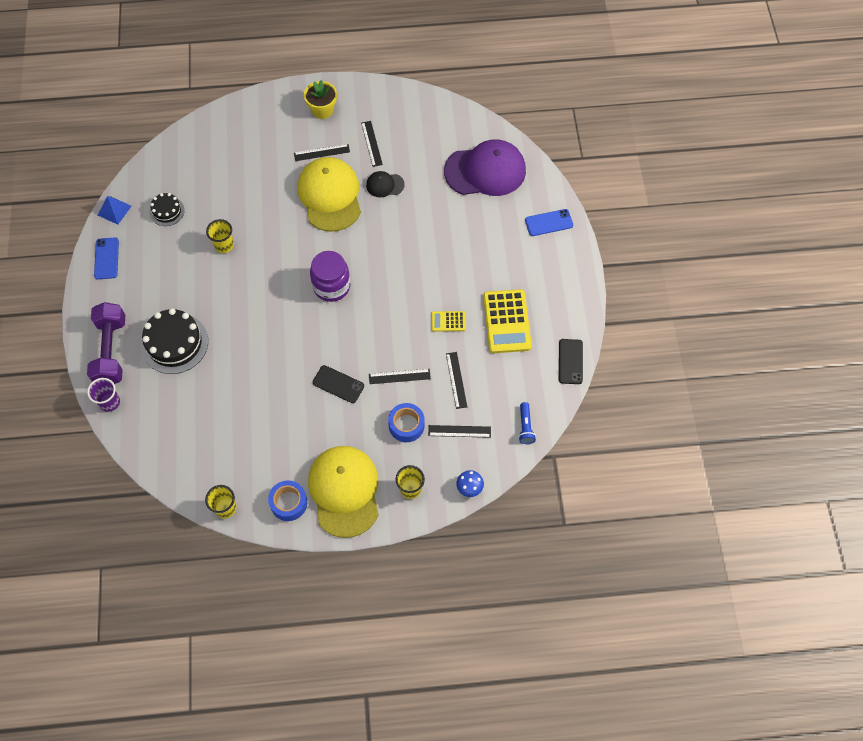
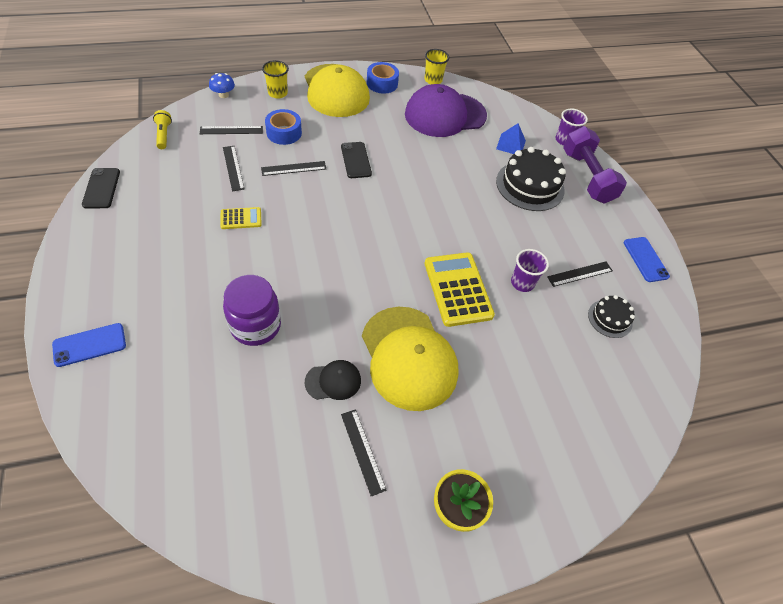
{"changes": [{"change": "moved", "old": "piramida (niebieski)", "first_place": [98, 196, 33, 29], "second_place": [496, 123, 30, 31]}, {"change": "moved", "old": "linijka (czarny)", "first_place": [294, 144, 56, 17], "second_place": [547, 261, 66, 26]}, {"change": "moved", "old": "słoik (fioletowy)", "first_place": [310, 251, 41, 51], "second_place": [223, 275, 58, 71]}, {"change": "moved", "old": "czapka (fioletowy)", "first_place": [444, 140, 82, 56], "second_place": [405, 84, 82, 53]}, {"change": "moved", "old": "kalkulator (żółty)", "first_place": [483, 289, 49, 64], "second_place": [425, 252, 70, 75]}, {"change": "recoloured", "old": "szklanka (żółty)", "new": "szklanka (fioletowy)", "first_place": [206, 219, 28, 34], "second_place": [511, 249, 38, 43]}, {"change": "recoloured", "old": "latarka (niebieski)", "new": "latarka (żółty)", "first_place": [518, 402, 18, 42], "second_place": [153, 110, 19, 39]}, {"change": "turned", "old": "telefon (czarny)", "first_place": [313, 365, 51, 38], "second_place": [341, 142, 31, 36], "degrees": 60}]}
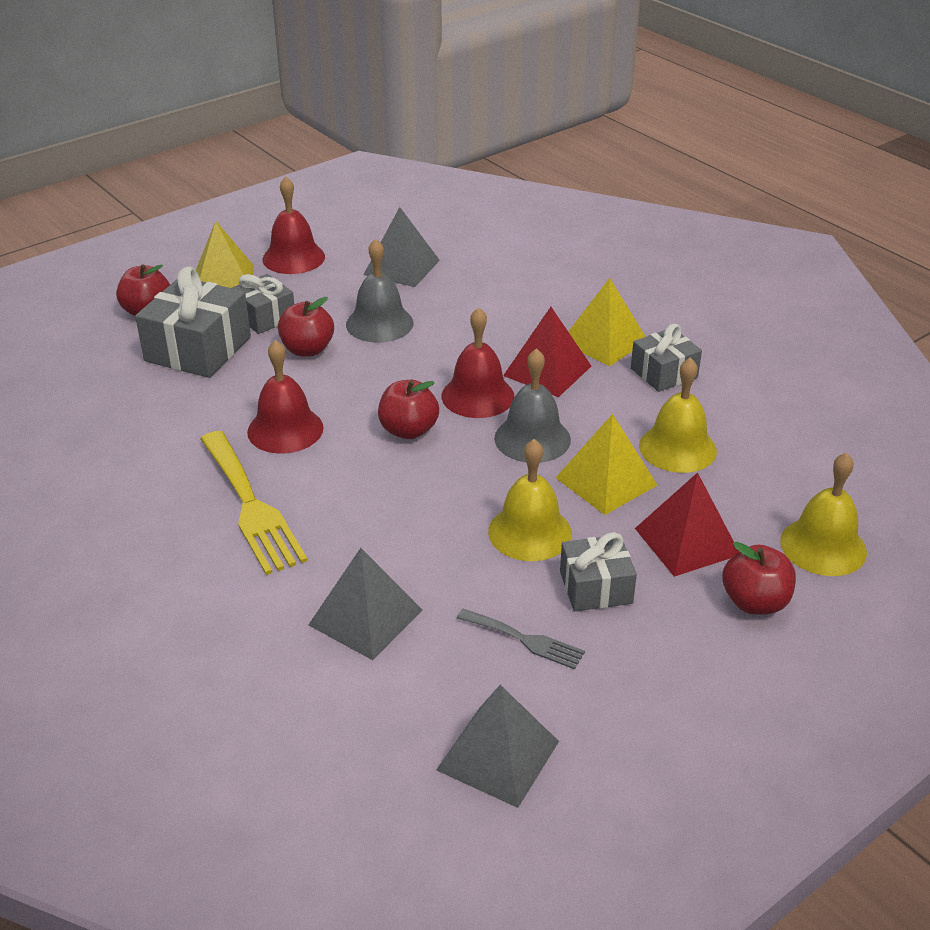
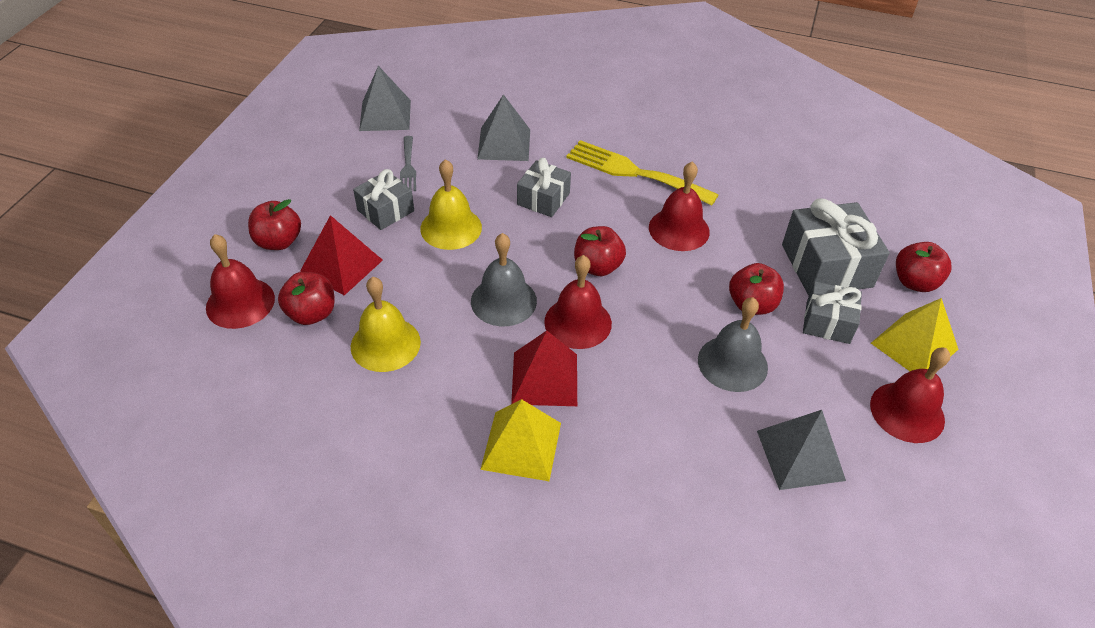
{"changes": [{"change": "removed", "old": "piramida (żółty)", "first_place": [556, 414, 101, 101]}, {"change": "added", "new": "jabłko (czerwony)", "second_place": [278, 272, 57, 53]}, {"change": "moved", "old": "prezent (szary)", "first_place": [631, 324, 71, 68], "second_place": [517, 158, 54, 59]}, {"change": "recoloured", "old": "dzwonek (żółty)", "new": "dzwonek (czerwony)", "first_place": [780, 452, 87, 124], "second_place": [206, 234, 69, 95]}, {"change": "turned", "old": "widelec (szary)", "first_place": [457, 609, 128, 60], "second_place": [400, 136, 16, 55], "degrees": -90}]}
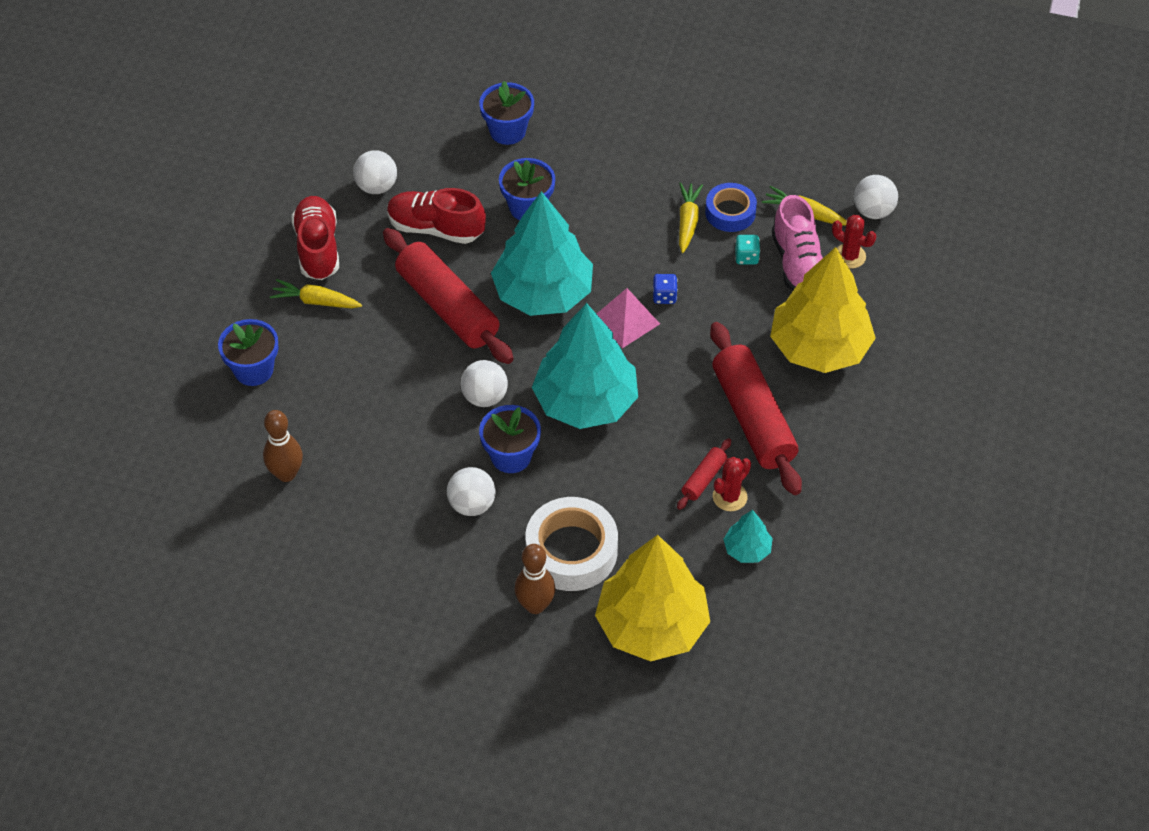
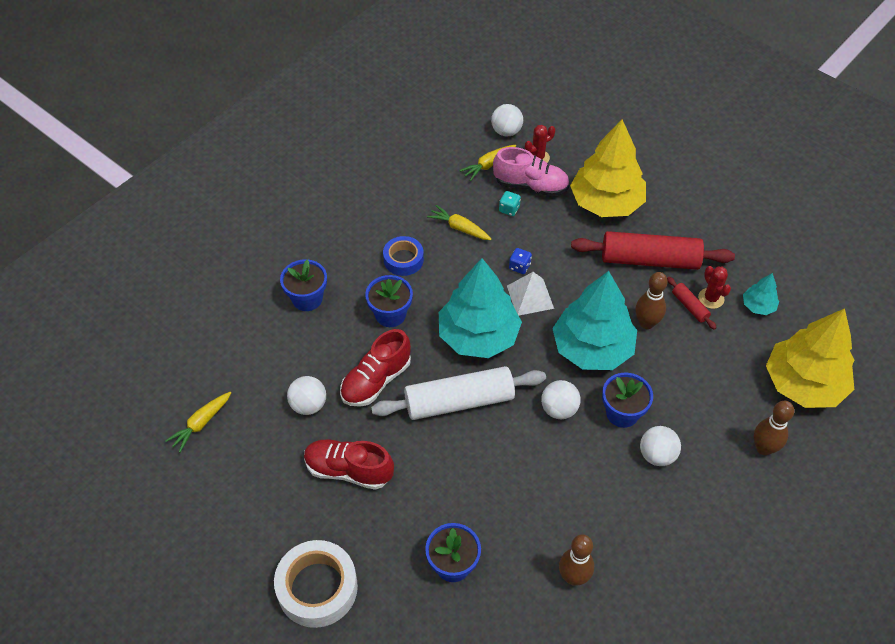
{"changes": [{"change": "added", "new": "kręgiel (brązowy)", "second_place": [636, 272, 32, 57]}, {"change": "moved", "old": "marchewka (żółty)", "first_place": [270, 279, 92, 30], "second_place": [165, 392, 66, 61]}, {"change": "moved", "old": "taśma klejąca (biały)", "first_place": [525, 497, 93, 94], "second_place": [274, 540, 84, 88]}, {"change": "moved", "old": "taśma klejąca (niebieski)", "first_place": [705, 183, 52, 49], "second_place": [383, 236, 41, 40]}, {"change": "recoloured", "old": "wałek do ciasta (czerwony)", "new": "wałek do ciasta (biały)", "first_place": [383, 228, 131, 136], "second_place": [371, 366, 175, 54]}, {"change": "recoloured", "old": "piramida (różowy)", "new": "piramida (biały)", "first_place": [597, 288, 63, 60], "second_place": [507, 272, 47, 44]}]}
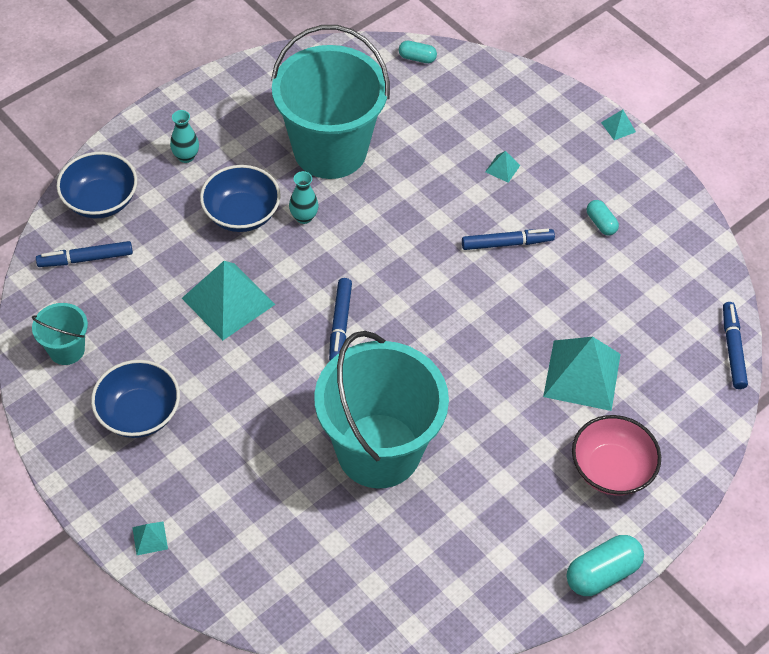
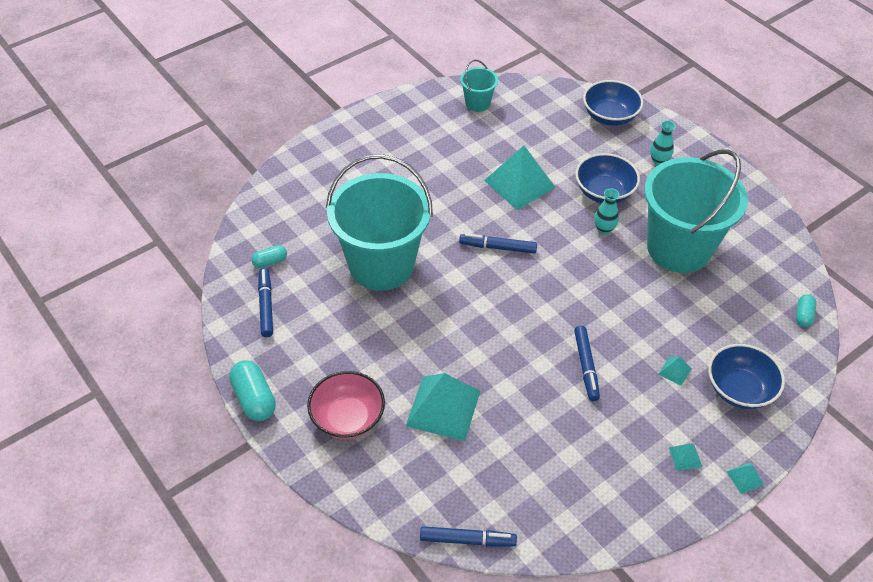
{"changes": [{"change": "moved", "old": "flamaster (niebieski)", "first_place": [36, 241, 97, 26], "second_place": [258, 268, 15, 69]}, {"change": "moved", "old": "miska (niebieski)", "first_place": [91, 360, 89, 78], "second_place": [708, 344, 77, 65]}, {"change": "moved", "old": "piramida (turkusowy)", "first_place": [132, 521, 36, 34], "second_place": [669, 443, 34, 28]}, {"change": "moved", "old": "kapsułka (turkusowy)", "first_place": [587, 200, 32, 35], "second_place": [252, 245, 35, 23]}]}
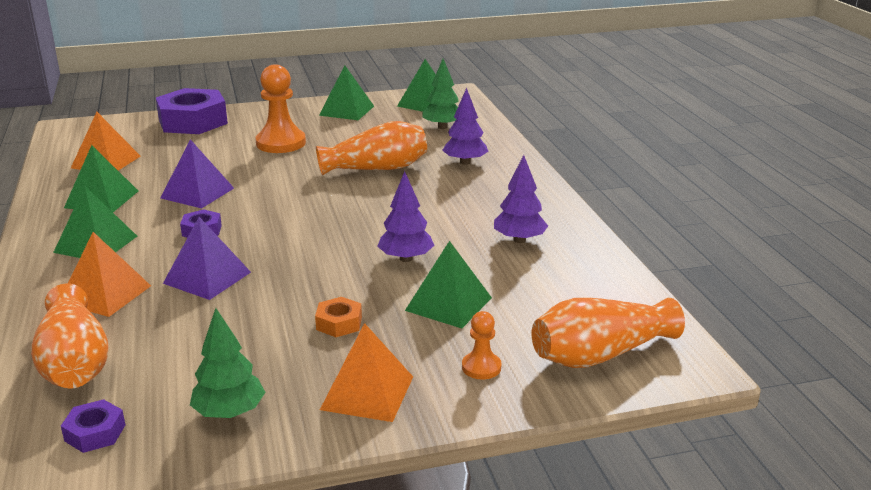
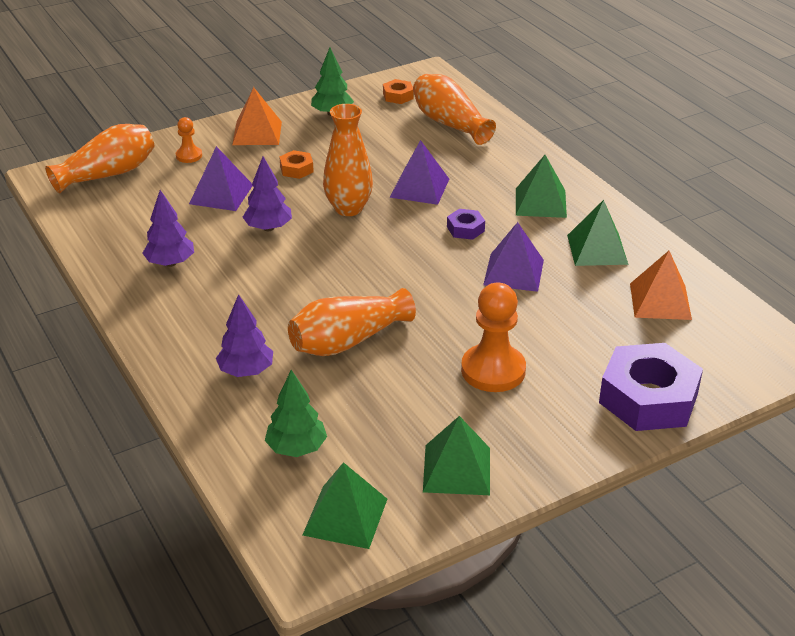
{"changes": [{"change": "removed", "old": "piramida (pomarańczowy)", "first_place": [68, 232, 83, 85]}, {"change": "added", "new": "wazon (pomarańczowy)", "second_place": [323, 104, 50, 112]}, {"change": "recoloured", "old": "nakrętka (fioletowy)", "new": "nakrętka (pomarańczowy)", "first_place": [61, 399, 64, 54], "second_place": [383, 79, 31, 25]}, {"change": "recoloured", "old": "piramida (zielony)", "new": "piramida (fioletowy)", "first_place": [405, 241, 87, 87], "second_place": [189, 146, 63, 65]}]}
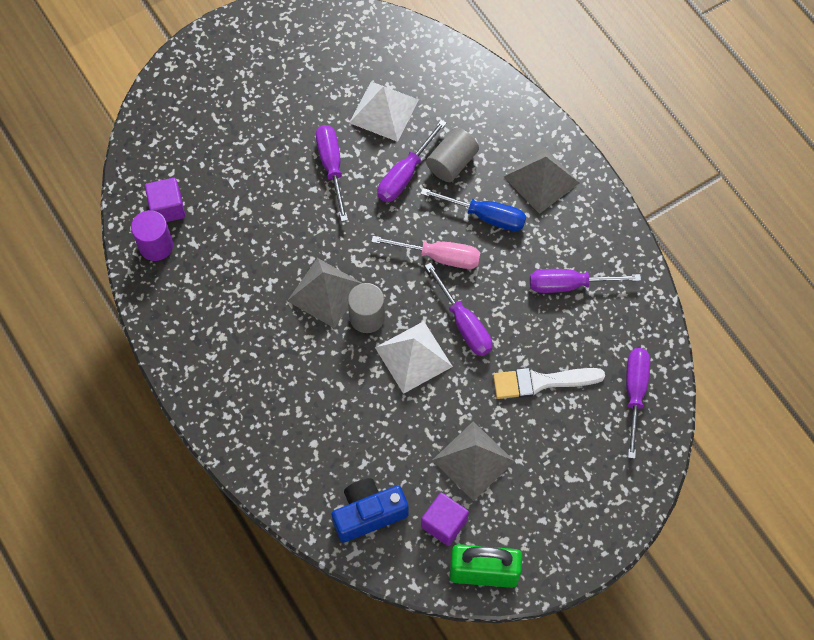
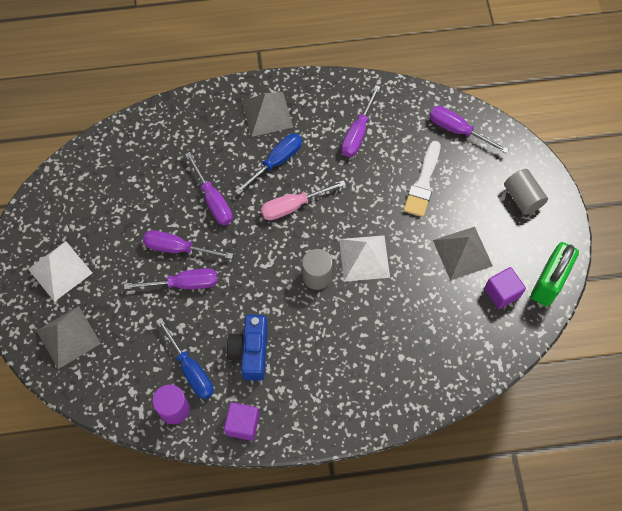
{"changes": [{"change": "added", "new": "śrubokręt (niebieski)", "second_place": [156, 318, 58, 81]}, {"change": "moved", "old": "sześcian (fioletowy)", "first_place": [145, 178, 40, 44], "second_place": [224, 402, 36, 39]}, {"change": "moved", "old": "piramida (szary)", "first_place": [287, 258, 75, 70], "second_place": [37, 306, 64, 63]}, {"change": "moved", "old": "aparat fotograficzny (niebieski)", "first_place": [332, 478, 77, 65], "second_place": [227, 315, 41, 66]}, {"change": "moved", "old": "piramida (biały)", "first_place": [349, 81, 70, 61], "second_place": [28, 241, 64, 61]}, {"change": "moved", "old": "śrubokręt (fioletowy)", "first_place": [425, 263, 67, 93], "second_place": [124, 268, 94, 21]}, {"change": "moved", "old": "walec (szary)", "first_place": [426, 128, 53, 54], "second_place": [504, 169, 44, 46]}, {"change": "turned", "old": "śrubokręt (różowy)", "first_place": [371, 236, 110, 33], "second_place": [261, 180, 85, 40], "degrees": -150}]}
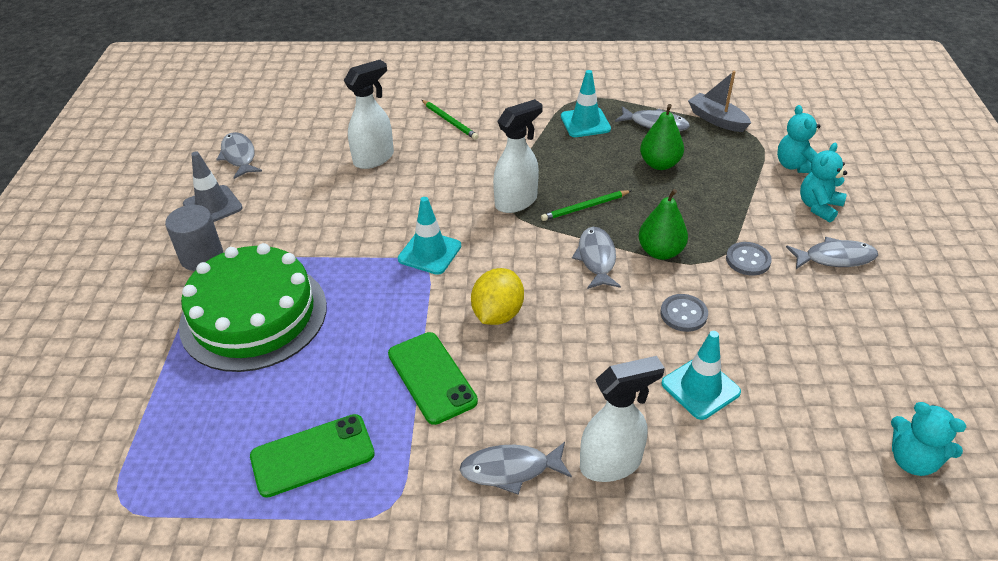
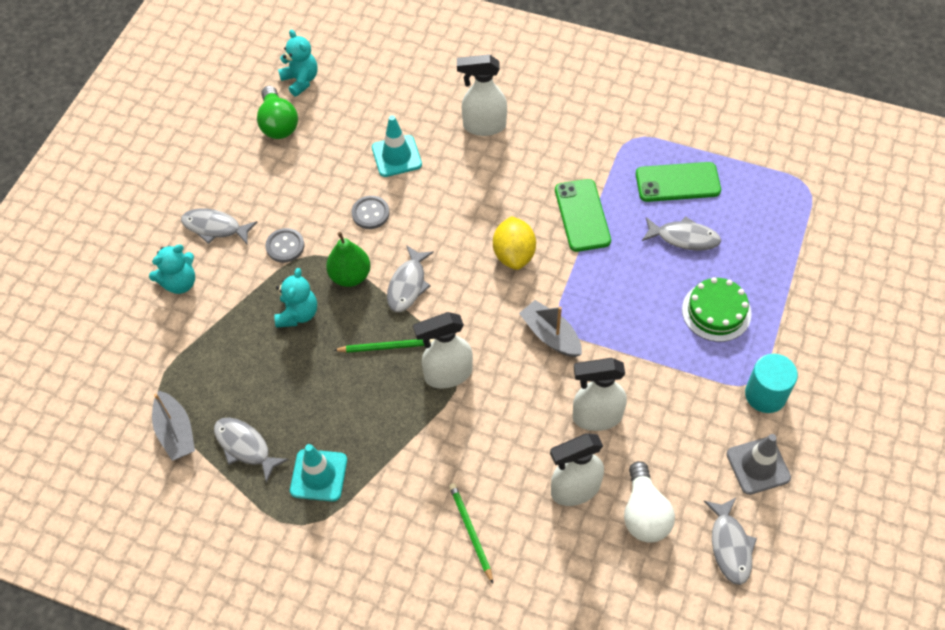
{"changes": [{"change": "removed", "old": "gruszka (zielony)", "first_place": [640, 104, 44, 66]}, {"change": "added", "new": "żarówka (zielony)", "second_place": [257, 86, 41, 53]}, {"change": "added", "new": "spryskiwacz (biały)", "second_place": [573, 358, 54, 73]}, {"change": "added", "new": "żarówka (biały)", "second_place": [624, 461, 51, 82]}, {"change": "moved", "old": "ryba (szary)", "first_place": [460, 442, 112, 52], "second_place": [642, 216, 79, 35]}, {"change": "moved", "old": "miś (turkusowy)", "first_place": [777, 105, 43, 68], "second_place": [275, 268, 42, 60]}, {"change": "replaced", "old": "pachołek (turkusowy)", "new": "łódka (szary)", "first_place": [398, 197, 63, 78], "second_place": [519, 300, 63, 57]}, {"change": "recoloured", "old": "walec (szary)", "new": "walec (turkusowy)", "first_place": [165, 205, 58, 66], "second_place": [745, 353, 53, 60]}, {"change": "turned", "old": "cytryna (żółty)", "first_place": [471, 268, 53, 57], "second_place": [493, 216, 43, 54], "degrees": -45}, {"change": "resized", "old": "tort (zielony)", "first_place": [179, 243, 148, 129], "second_place": [682, 277, 70, 65], "factor": 0.55}]}
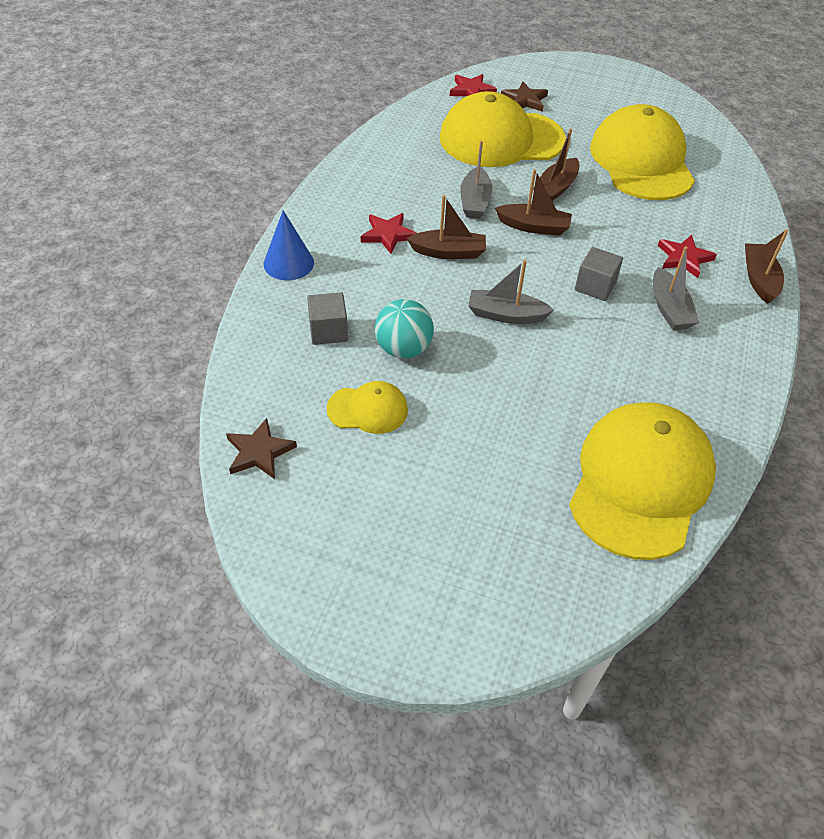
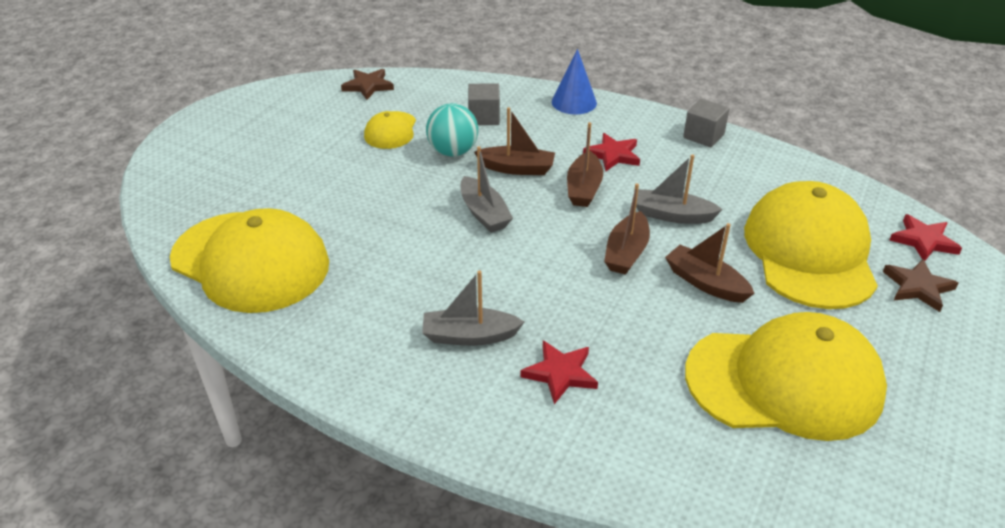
{"changes": [{"change": "moved", "old": "sześcian (szary)", "first_place": [575, 247, 48, 54], "second_place": [683, 99, 47, 48]}, {"change": "moved", "old": "łódka (brązowy)", "first_place": [745, 229, 43, 75], "second_place": [474, 107, 81, 68]}, {"change": "turned", "old": "łódka (szary)", "first_place": [468, 260, 86, 64], "second_place": [460, 146, 53, 87], "degrees": 135}]}
